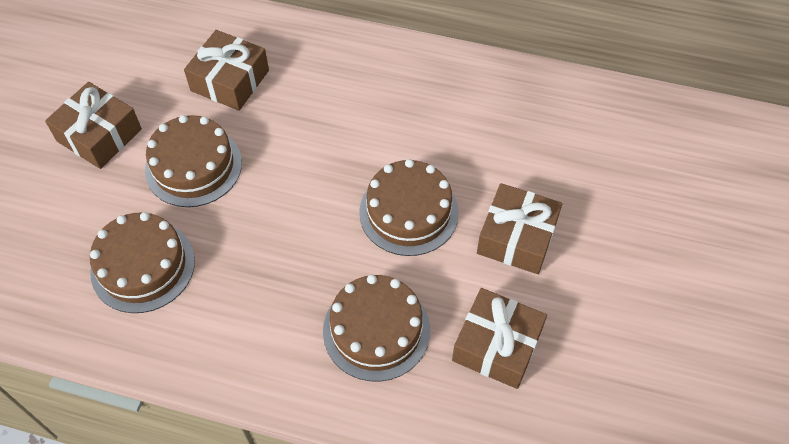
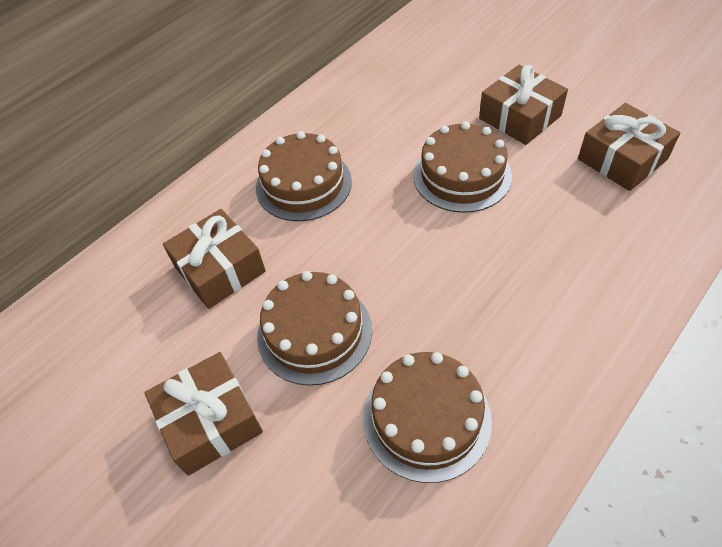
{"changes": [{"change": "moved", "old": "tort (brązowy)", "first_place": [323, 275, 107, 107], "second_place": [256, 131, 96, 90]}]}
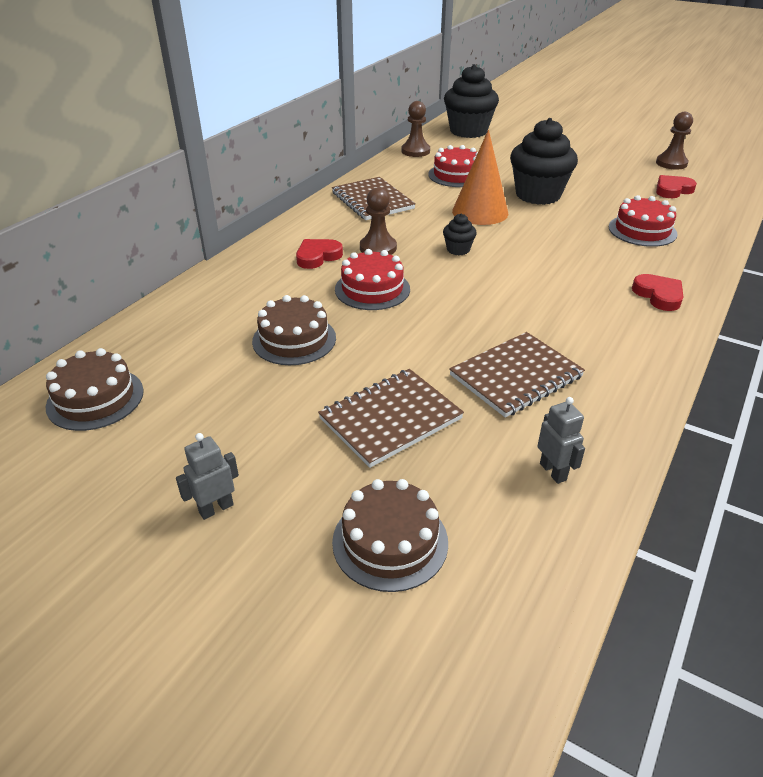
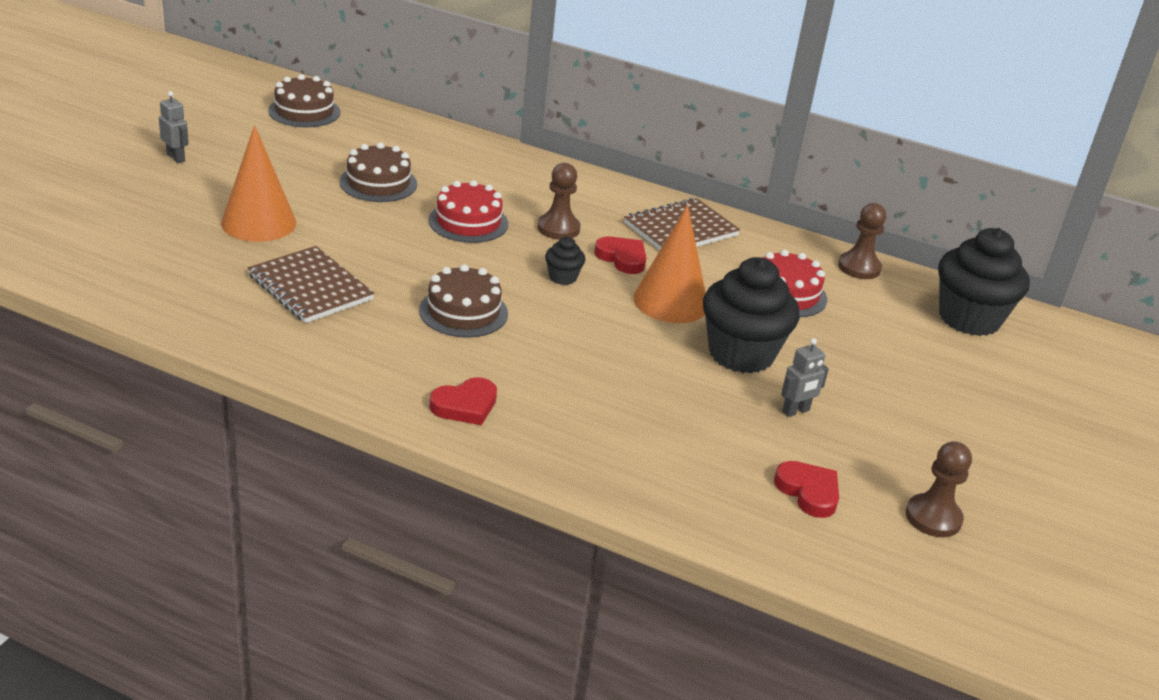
{"changes": [{"change": "removed", "old": "tort (czerwony)", "first_place": [609, 195, 68, 52]}, {"change": "moved", "old": "serce (czerwony)", "first_place": [296, 239, 47, 30], "second_place": [594, 236, 52, 38]}, {"change": "moved", "old": "tort (brązowy)", "first_place": [332, 479, 116, 113], "second_place": [419, 264, 89, 74]}, {"change": "moved", "old": "robot (szary)", "first_place": [538, 397, 47, 87], "second_place": [781, 338, 48, 79]}, {"change": "replaced", "old": "zeszyt (brązowy)", "new": "stożek (pomarańczowy)", "first_place": [318, 369, 146, 99], "second_place": [221, 125, 75, 117]}]}
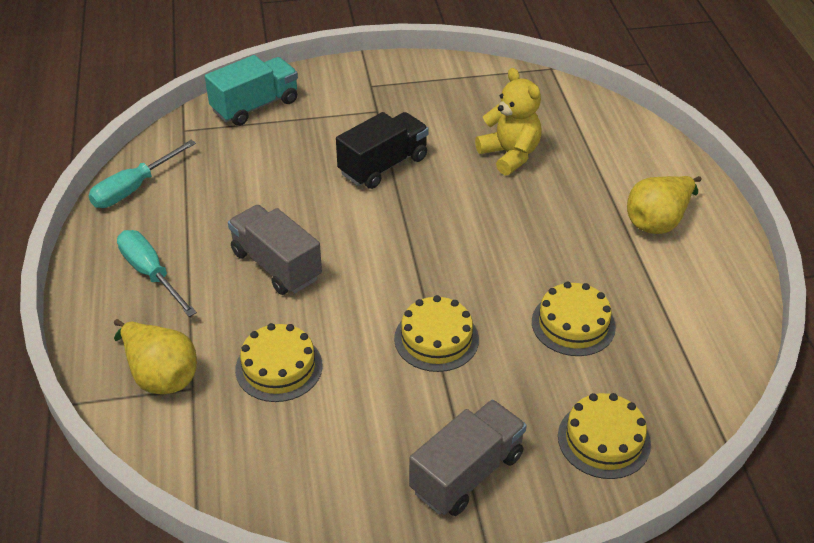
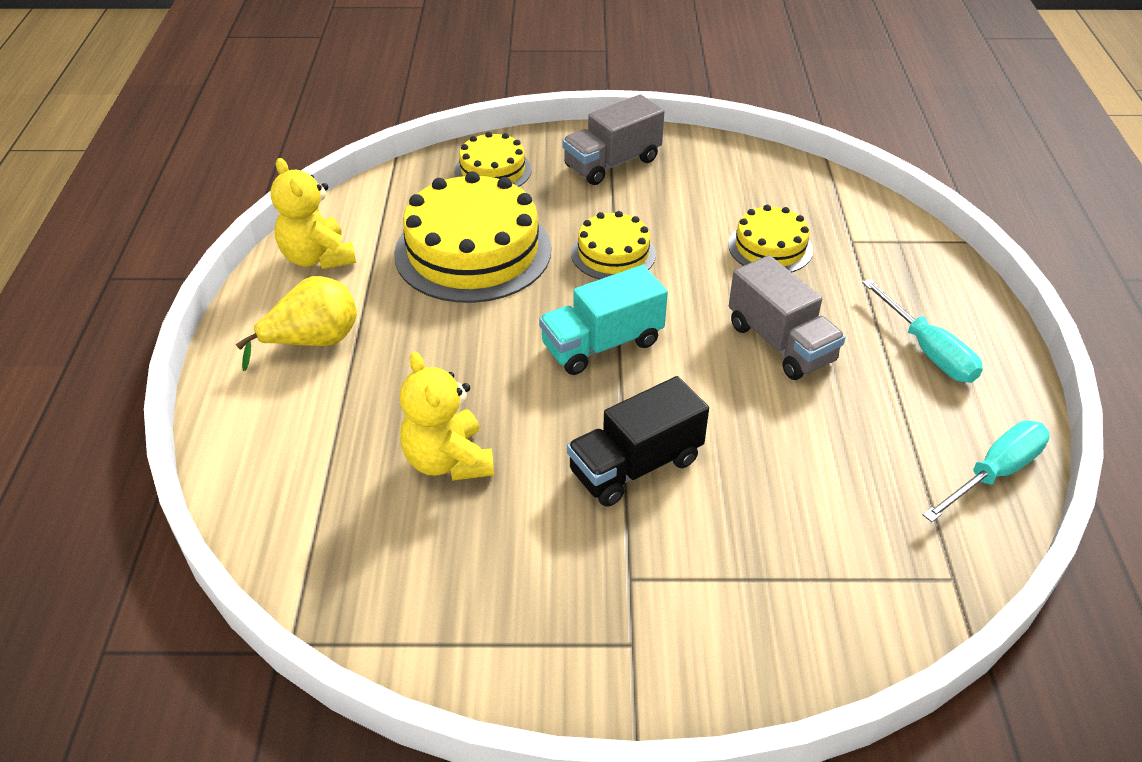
{"changes": [{"change": "removed", "old": "gruszka (żółty)", "first_place": [114, 319, 83, 75]}, {"change": "added", "new": "miś (żółty)", "second_place": [270, 158, 86, 111]}, {"change": "moved", "old": "ciężarówka (turkusowy)", "first_place": [205, 55, 93, 71], "second_place": [539, 265, 129, 110]}, {"change": "resized", "old": "tort (żółty)", "first_place": [532, 282, 84, 74], "second_place": [394, 171, 157, 132], "factor": 1.85}]}
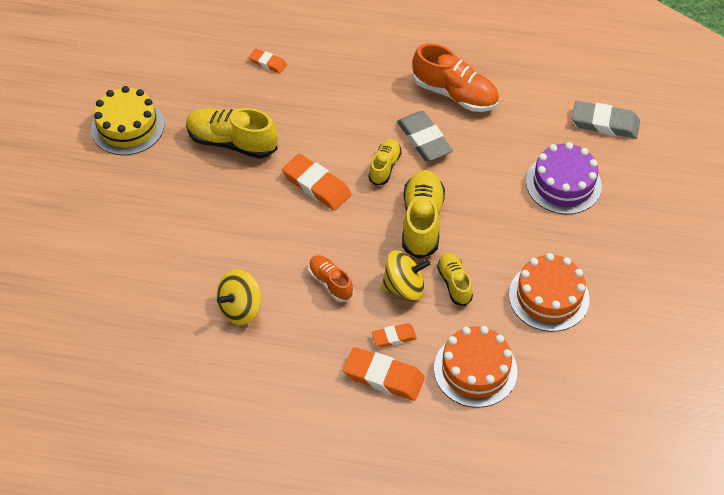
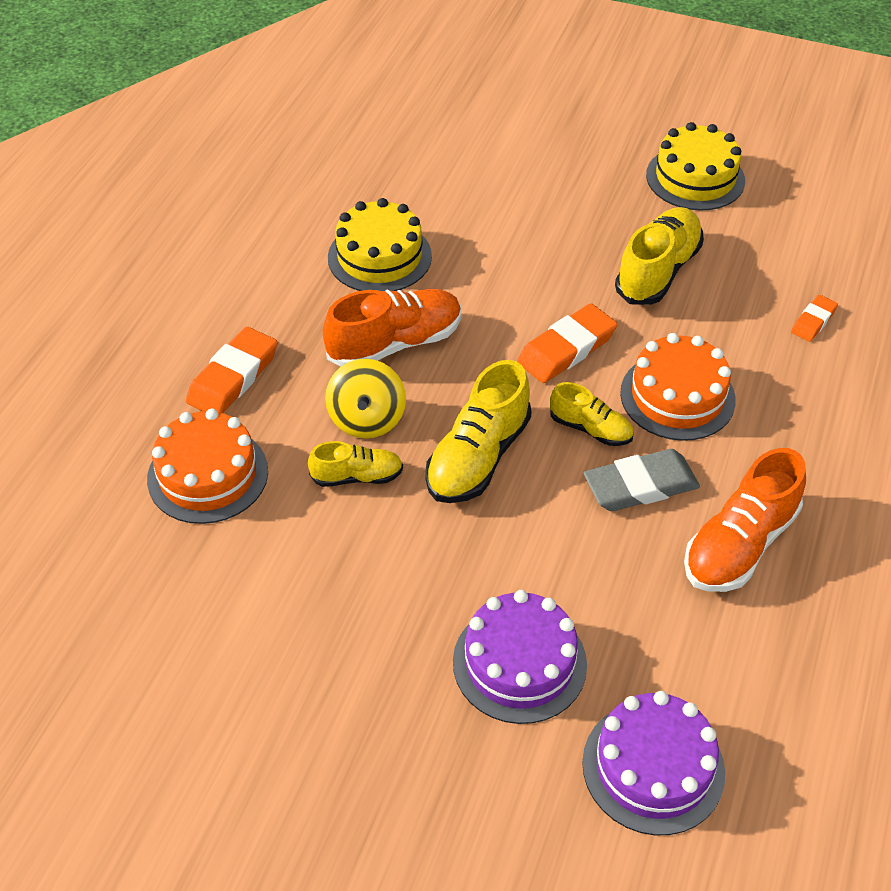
{"changes": [{"change": "removed", "old": "gumka do mazania (pomarańczowy)", "first_place": [372, 323, 45, 25]}, {"change": "moved", "old": "tort (pomarańczowy)", "first_place": [509, 253, 81, 79], "second_place": [620, 333, 116, 108]}, {"change": "replaced", "old": "bączek (żółty)", "new": "tort (żółty)", "first_place": [217, 269, 44, 56], "second_place": [328, 198, 104, 93]}, {"change": "replaced", "old": "gumka do mazania (szary)", "new": "tort (fioletowy)", "first_place": [572, 101, 68, 38], "second_place": [582, 691, 143, 144]}, {"change": "turned", "old": "but (żółty)", "first_place": [402, 170, 43, 89], "second_place": [425, 360, 106, 143], "degrees": 105}, {"change": "resized", "old": "but (pomarańczowy)", "first_place": [309, 255, 45, 47], "second_place": [323, 289, 139, 77], "factor": 1.72}]}
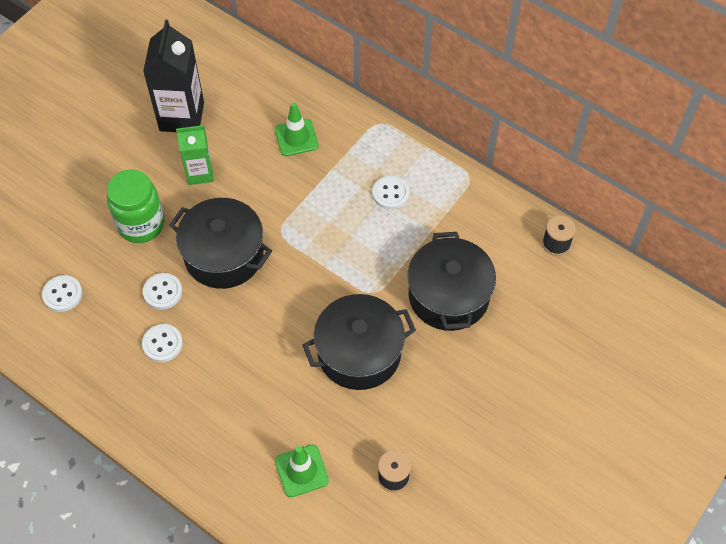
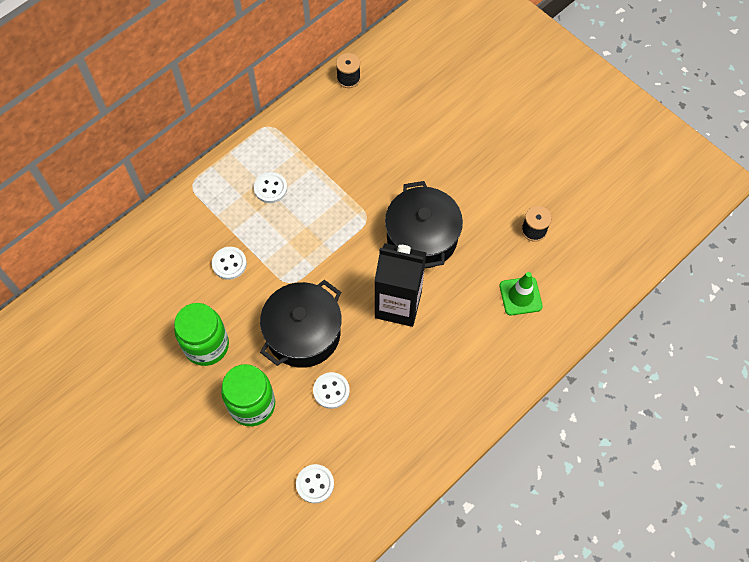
{"changes": [{"change": "removed", "old": "pachołek (zielony)", "first_place": [275, 102, 44, 54]}, {"change": "removed", "old": "garnek (czarny)", "first_place": [408, 232, 88, 99]}, {"change": "moved", "old": "guzik (biały)", "first_place": [142, 324, 41, 38], "second_place": [212, 247, 35, 33]}, {"change": "moved", "old": "karton mleka (czarny)", "first_place": [143, 20, 61, 112], "second_place": [375, 243, 52, 84]}, {"change": "replaced", "old": "karton mleka (zielony)", "new": "słoik (zielony)", "first_place": [176, 125, 38, 60], "second_place": [174, 303, 55, 63]}]}
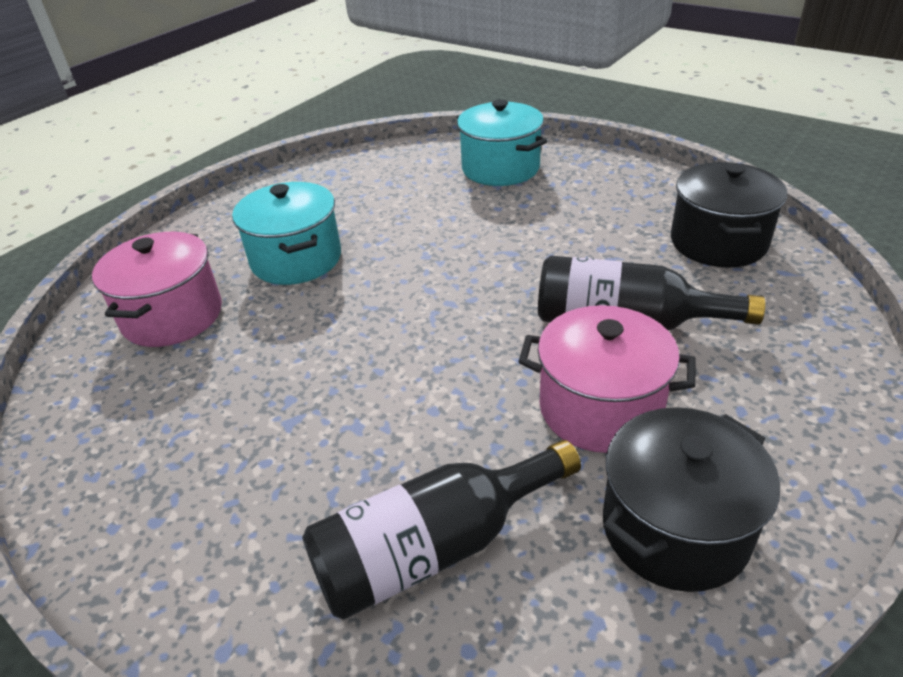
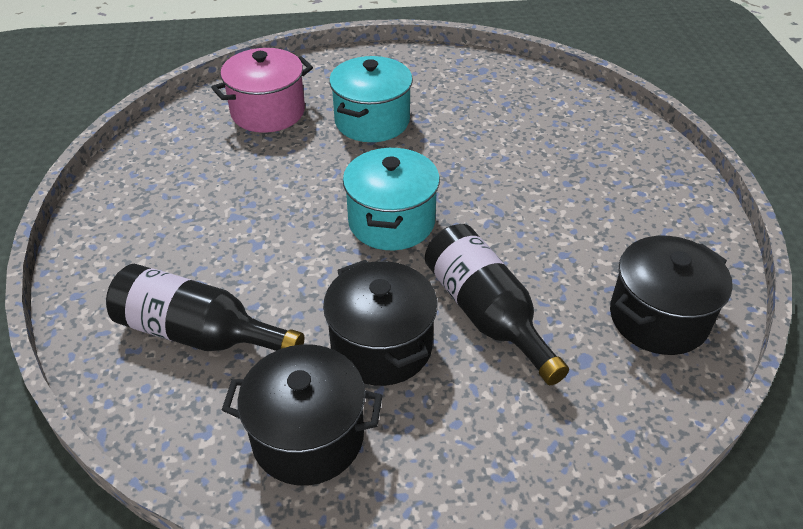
{"changes": [{"change": "moved", "old": "garnek (turkusowy)", "first_place": [457, 99, 90, 87], "second_place": [343, 147, 97, 103]}, {"change": "recoloured", "old": "garnek (różowy)", "new": "garnek (czarny)", "first_place": [519, 305, 177, 148], "second_place": [323, 260, 115, 126]}]}
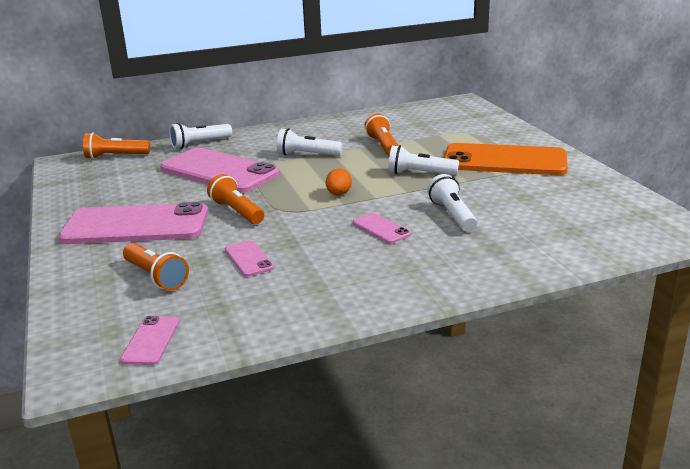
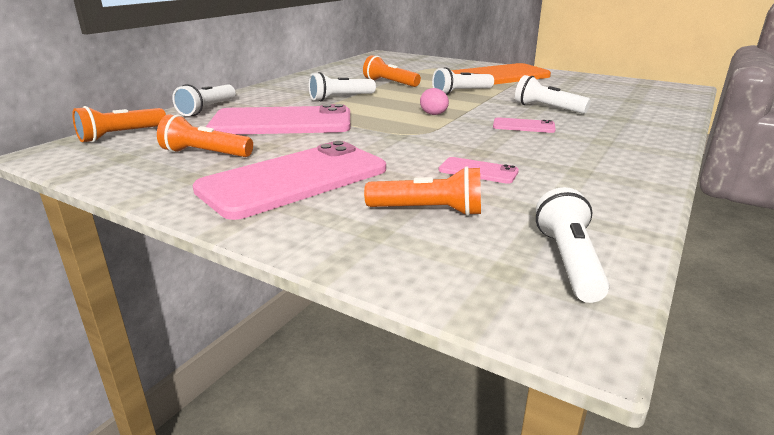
{"changes": [{"change": "moved", "old": "latarka (pomarańczowy)", "first_place": [207, 174, 57, 50], "second_place": [157, 114, 96, 43]}, {"change": "replaced", "old": "telefon (różowy)", "new": "latarka (biały)", "first_place": [120, 316, 60, 49], "second_place": [536, 187, 74, 116]}, {"change": "recoloured", "old": "jajko (pomarańczowy)", "new": "jajko (różowy)", "first_place": [326, 168, 26, 27], "second_place": [420, 88, 29, 27]}]}
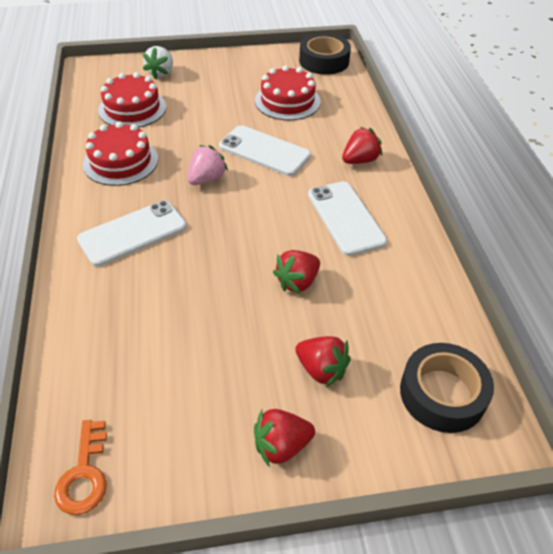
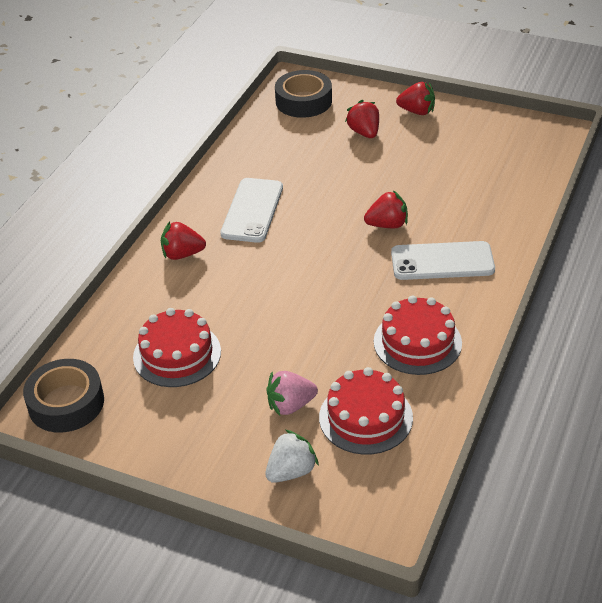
{"changes": [{"change": "removed", "old": "klucz (pomarańczowy)", "first_place": [54, 420, 53, 95]}, {"change": "removed", "old": "telefon (biały)", "first_place": [219, 125, 92, 51]}, {"change": "moved", "old": "truskawka (różowy)", "first_place": [187, 145, 41, 40], "second_place": [267, 371, 51, 45]}, {"change": "moved", "old": "truskawka (czerwony)", "first_place": [273, 250, 47, 44], "second_place": [364, 190, 44, 38]}]}
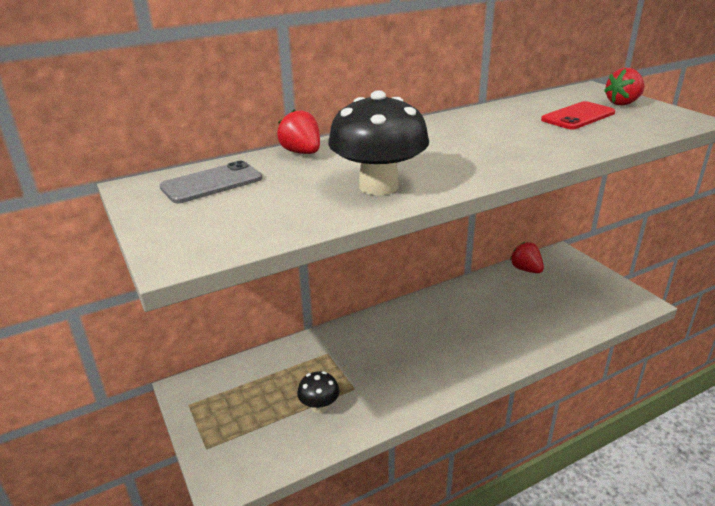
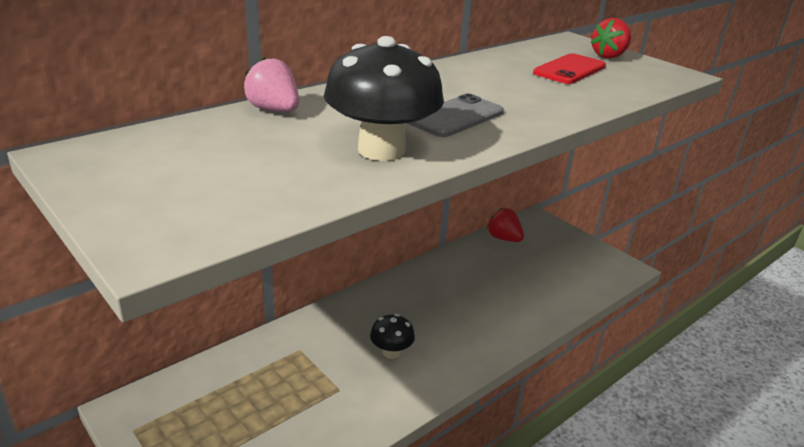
{"changes": [{"change": "moved", "old": "telefon (szary)", "first_place": [160, 161, 103, 42], "second_place": [407, 94, 97, 43]}, {"change": "moved", "old": "grzyb (czarny)", "first_place": [297, 371, 43, 42], "second_place": [370, 314, 45, 45]}, {"change": "recoloured", "old": "truskawka (czerwony)", "new": "truskawka (różowy)", "first_place": [277, 110, 43, 44], "second_place": [244, 57, 55, 55]}]}
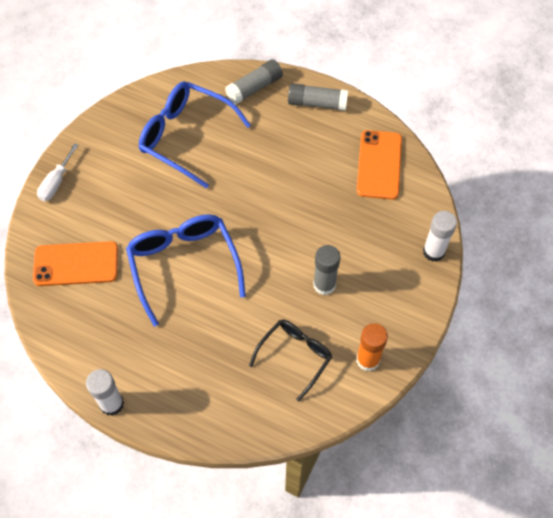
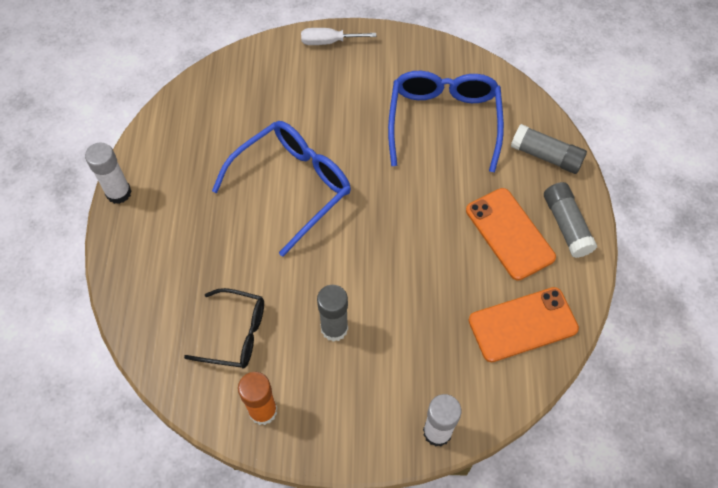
{"changes": [{"change": "moved", "old": "telefon (pomarańczowy)", "first_place": [33, 241, 85, 45], "second_place": [466, 188, 90, 93]}]}
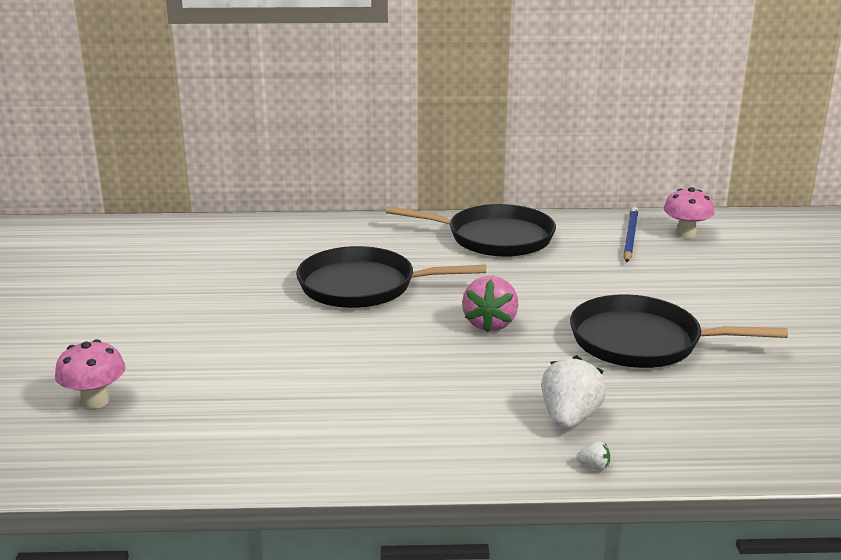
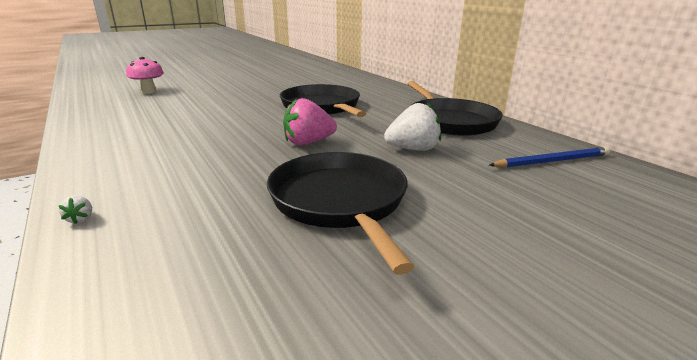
{"changes": [{"change": "removed", "old": "grzyb (różowy)", "first_place": [664, 187, 50, 51]}, {"change": "moved", "old": "truskawka (biały)", "first_place": [541, 355, 66, 74], "second_place": [384, 102, 57, 49]}]}
